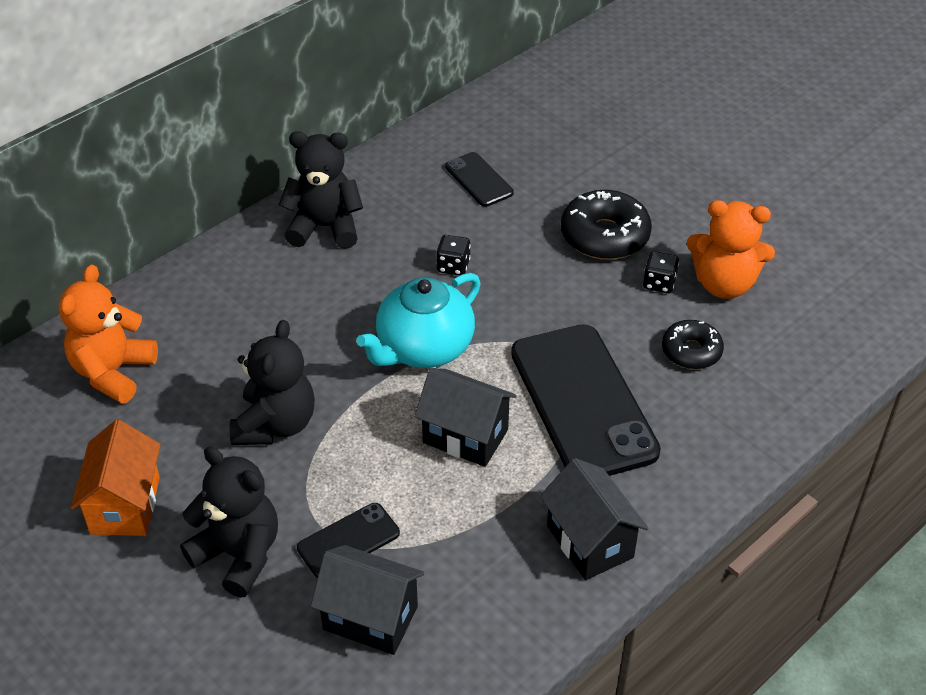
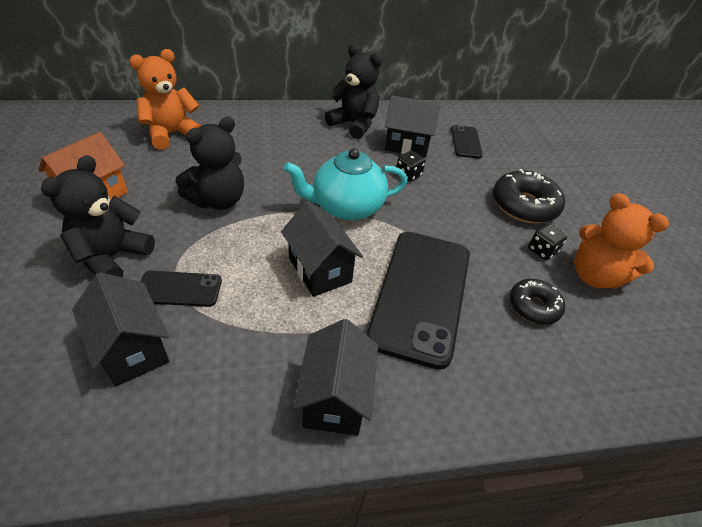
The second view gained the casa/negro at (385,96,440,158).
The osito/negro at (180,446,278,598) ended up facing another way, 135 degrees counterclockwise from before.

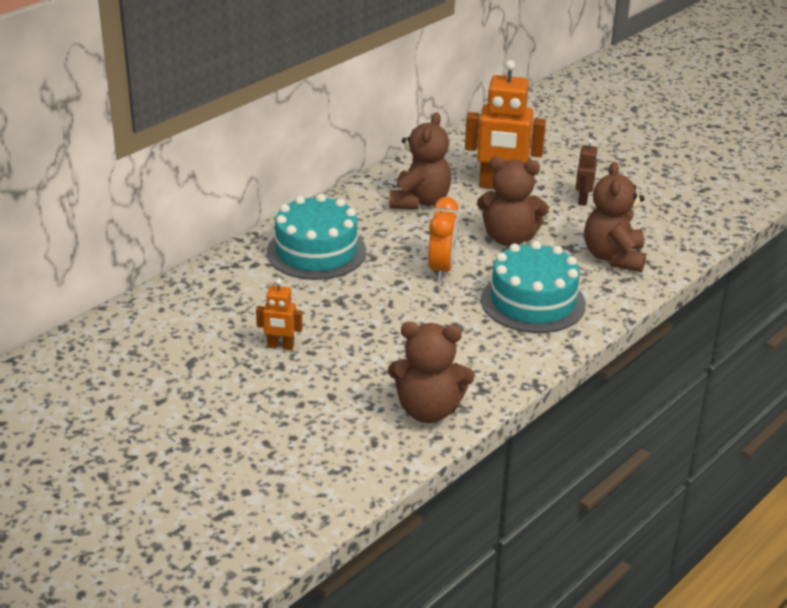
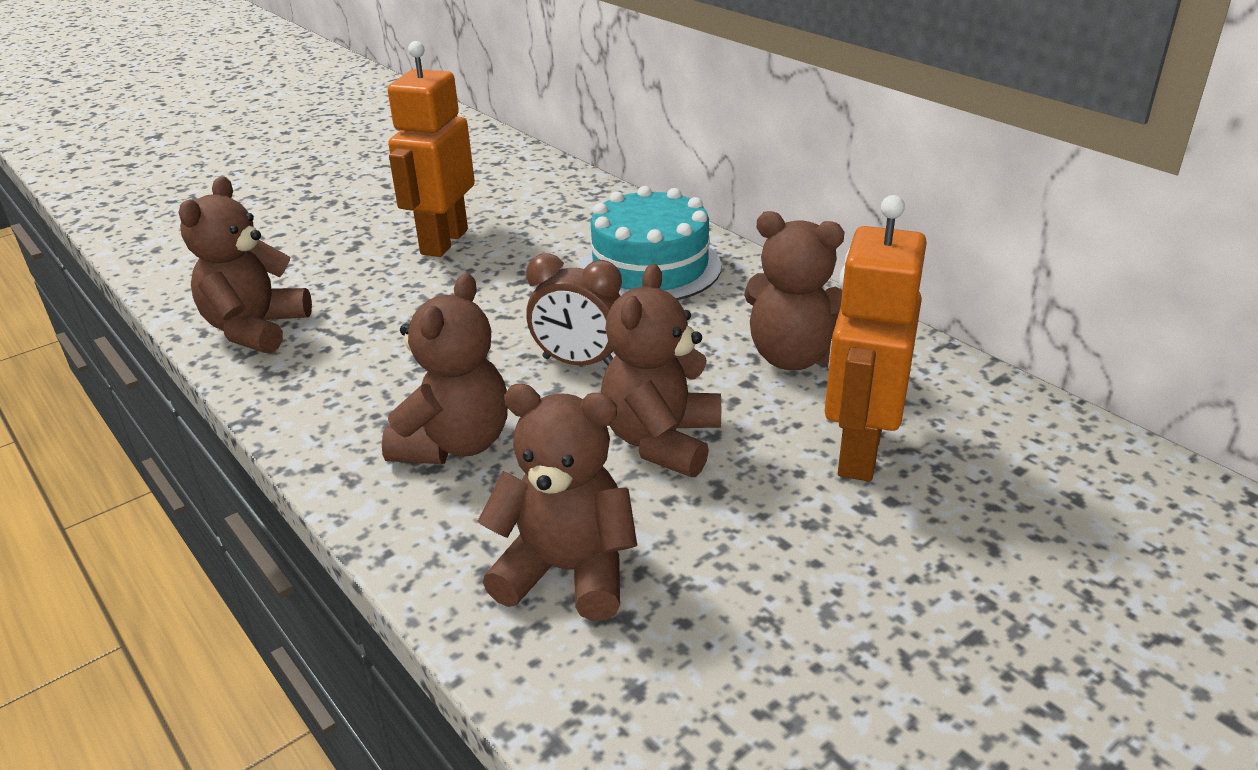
The second view lost the robot/marrón at (576,139,598,206).
Where the tarta/turquesa stood at (481,241,586,333), the osito/marrón came to stand at (382,273,508,464).
What was the despertador/naranja at (428,197,458,281) turned into the despertador/marrón at (526,253,622,365).
The size of the robot/naranja at (256,279,302,350) changed by a factor of 2.02.

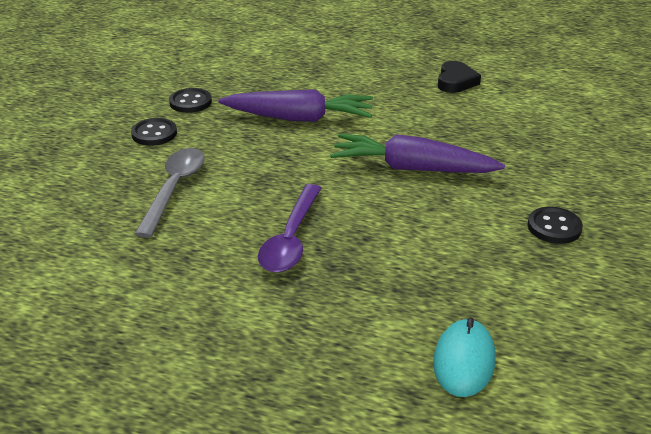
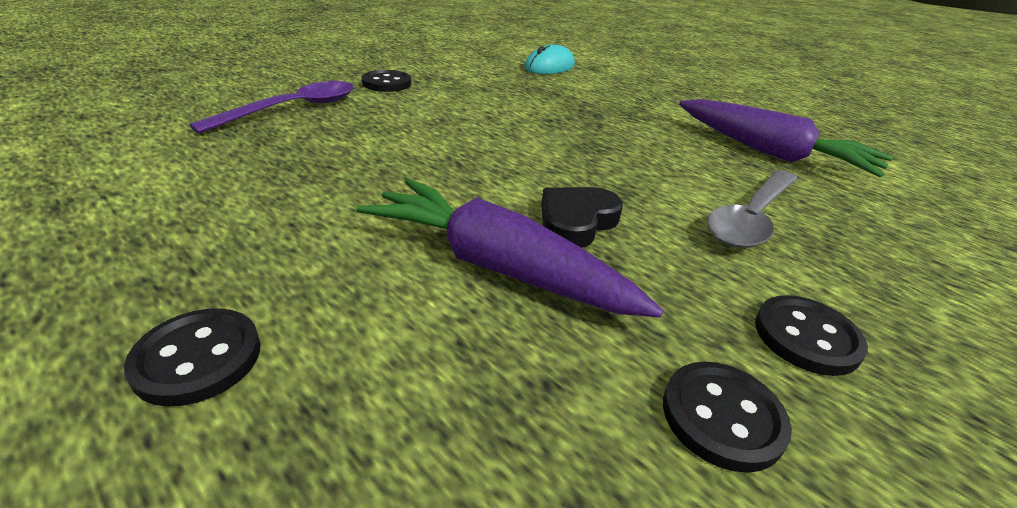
The second view gained the botón/negro at (124,308,260,406).
The cuchara/morado ended up elsewhere, having gone from (258,184,321,273) to (189,81,354,134).
The zanahoria/morado ended up elsewhere, having gone from (330,134,505,173) to (679,99,893,177).
The corazón/negro ended up elsewhere, having gone from (438,61,481,93) to (541,187,623,248).

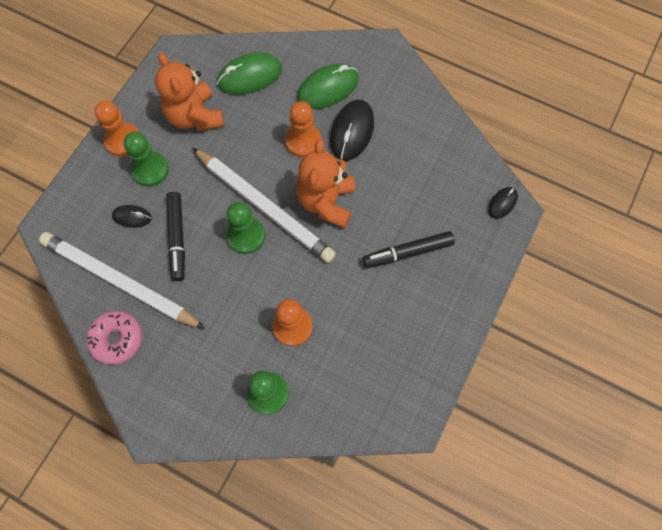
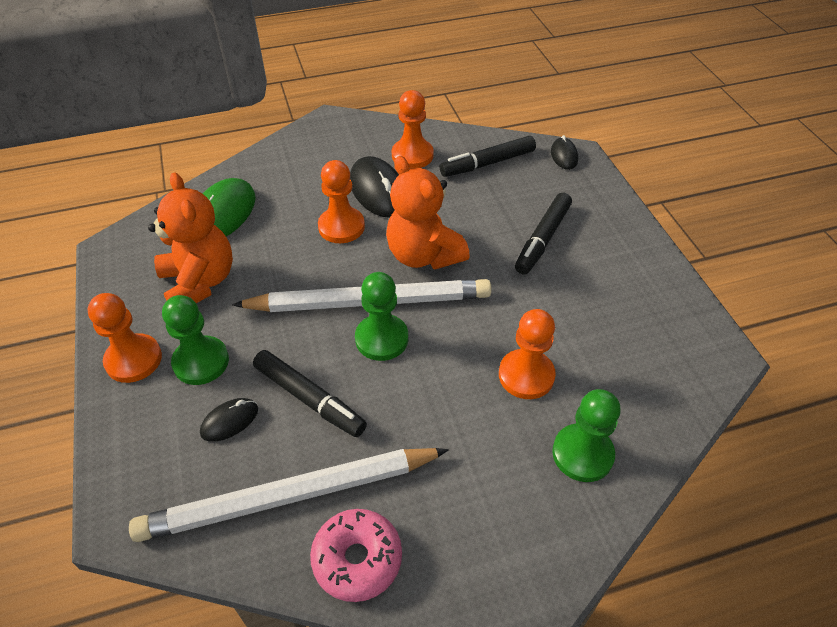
The second view lost the ratón/verde at (297,63,359,109).
The second view gained the peón/naranja at (392,90,434,169).
The second view gained the rotulador/negro at (440,136,536,177).
The osito/naranja at (155,53,224,131) ended up facing another way, 135 degrees counterclockwise from before.

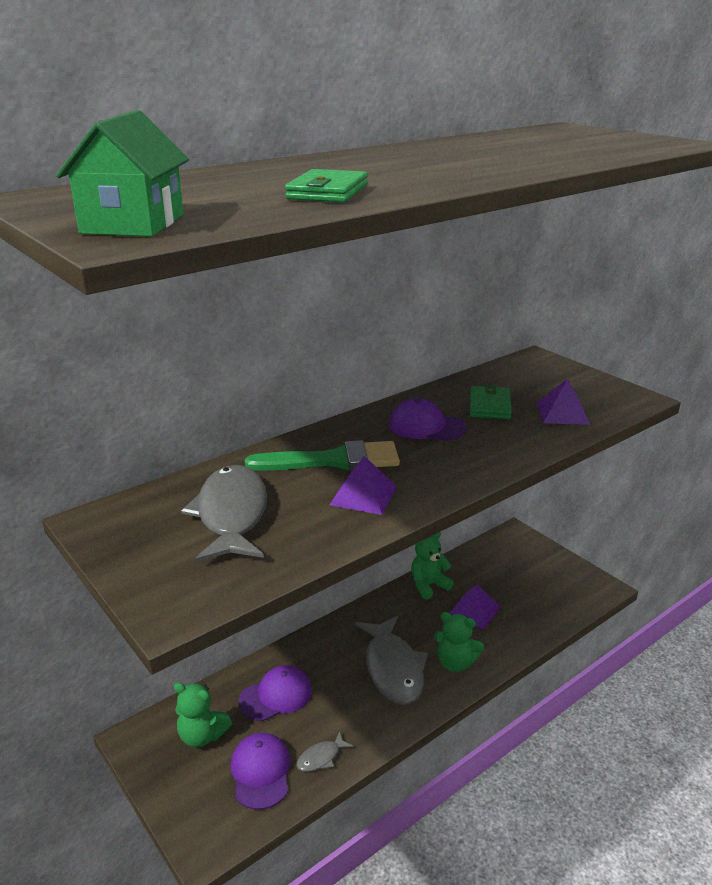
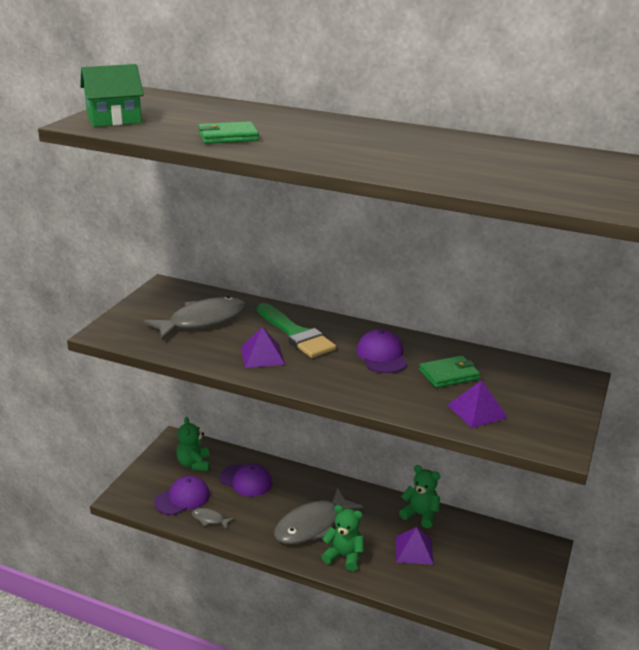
The osito/verde at (434,612,484,672) ended up facing another way, 120 degrees clockwise from before.

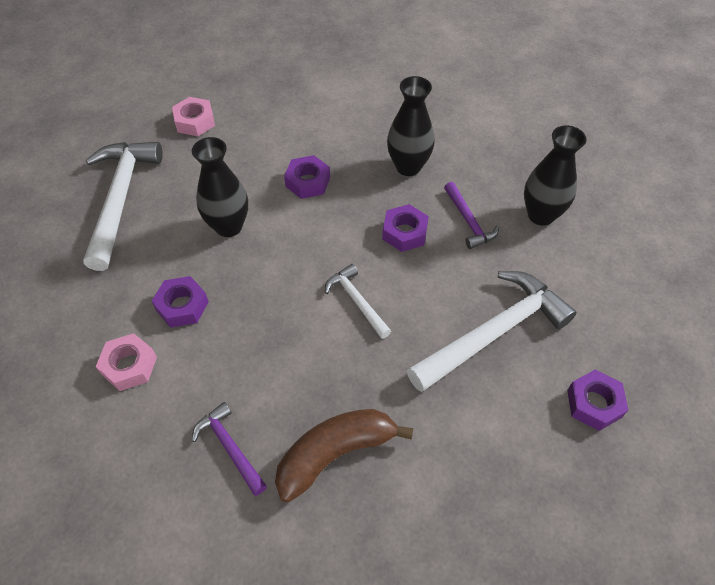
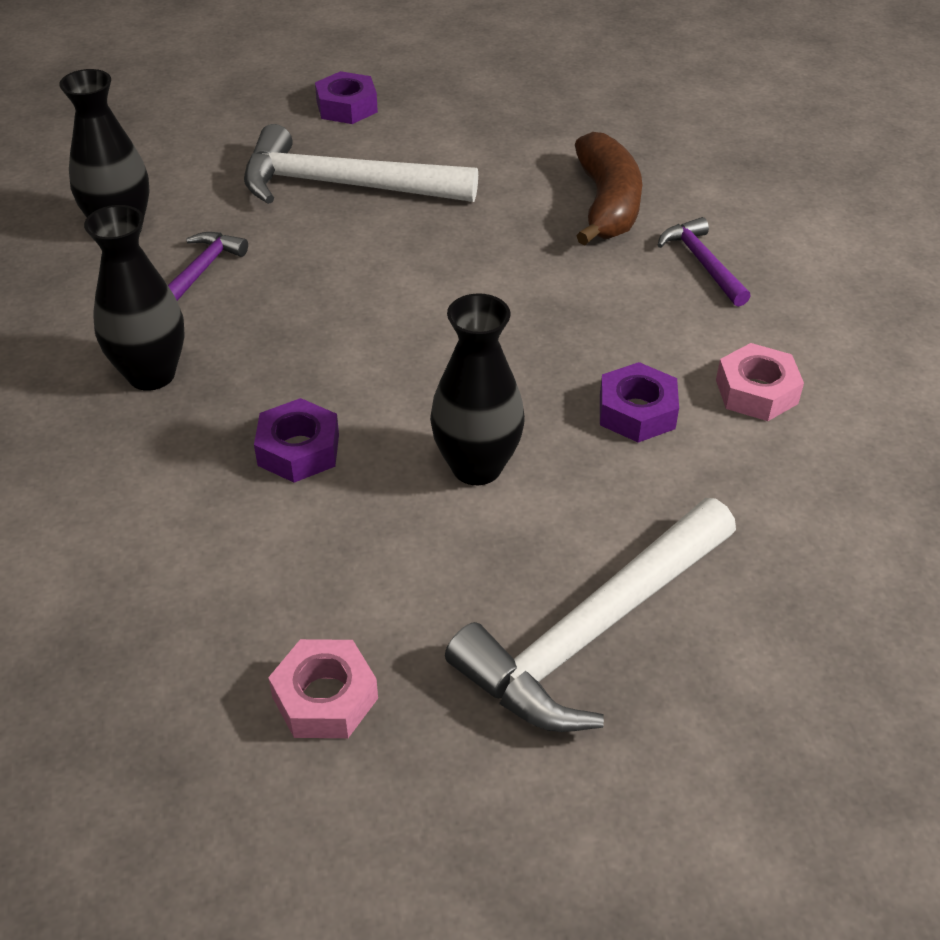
The second view lost the martillo/blanco at (325,264,391,339).
The second view lost the tuerca/morado at (382,204,429,252).
The martillo/morado at (192,402,267,496) ended up facing another way, 150 degrees clockwise from before.
The plátano/marrón at (275,409,413,502) ended up facing another way, 105 degrees counterclockwise from before.

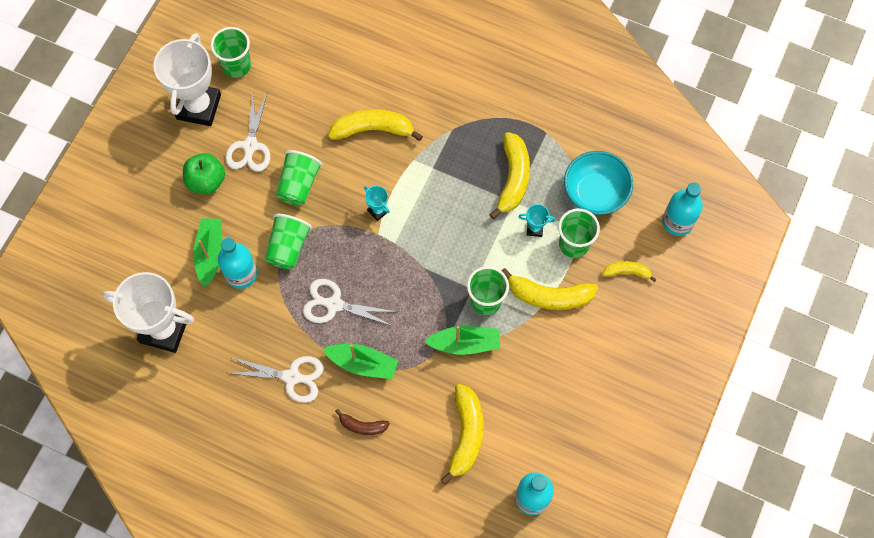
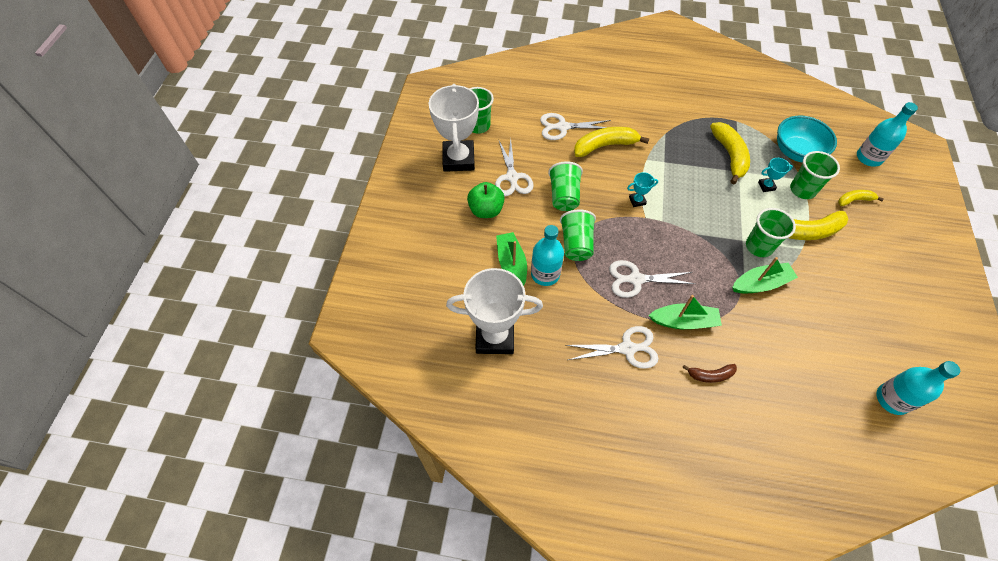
The second view lost the plátano/amarillo at (441,384,483,485).
The second view gained the tijeras/blanco at (540,113,611,140).
The trofeo/turquesa at (364,186,390,221) ended up facing another way, 45 degrees counterclockwise from before.

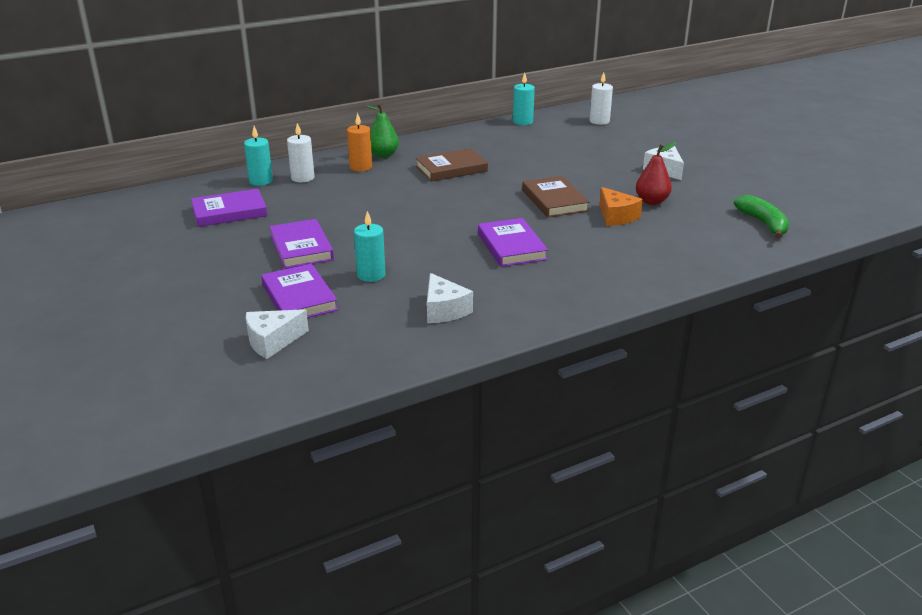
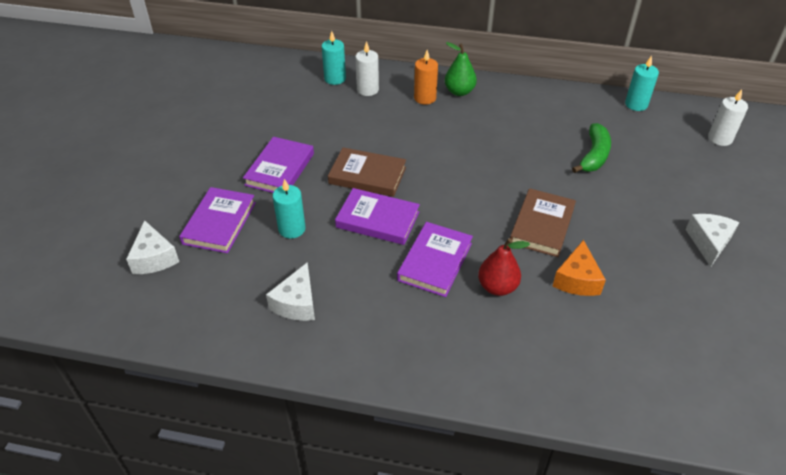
The libro/morado ended up elsewhere, having gone from (191,189,267,227) to (335,188,420,245).
The libro/marrón ended up elsewhere, having gone from (416,148,488,182) to (328,147,406,197).
The pera/rojo ended up elsewhere, having gone from (636,142,676,205) to (478,238,530,296).
The plátano/verde ended up elsewhere, having gone from (734,195,789,239) to (572,123,611,173).
The queso/blanco at (246,309,309,359) ended up facing another way, 120 degrees counterclockwise from before.

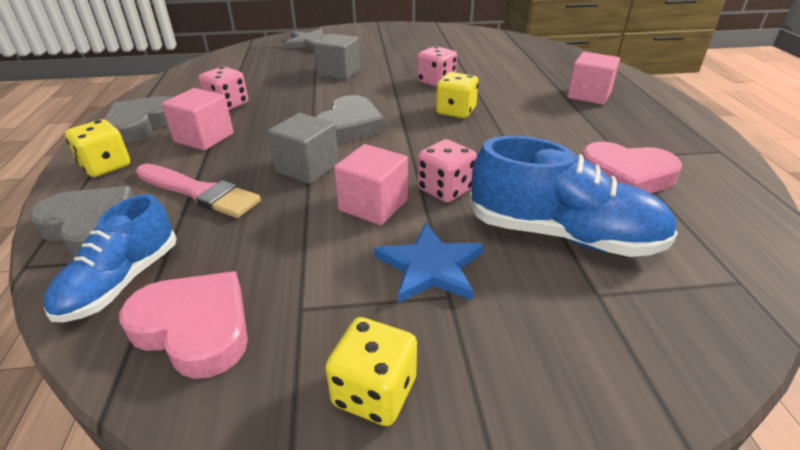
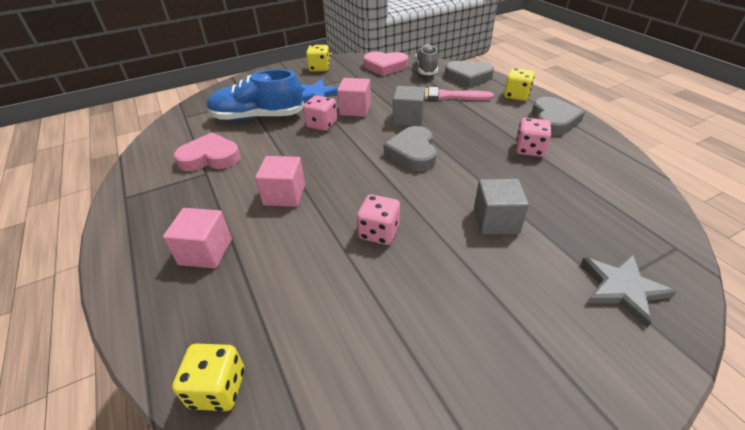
The cubo/rosa ended up elsewhere, having gone from (162,88,234,151) to (255,156,305,207).
The dado/amarillo ended up elsewhere, having gone from (436,72,479,118) to (172,344,245,411).
What was the zapato/azul at (44,194,177,322) turned into the zapato/gris at (415,44,438,75).

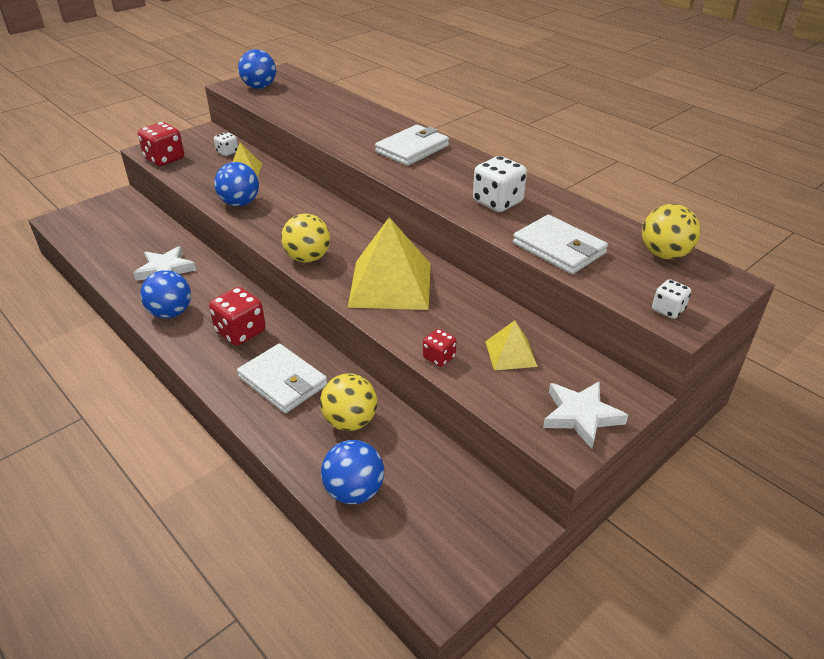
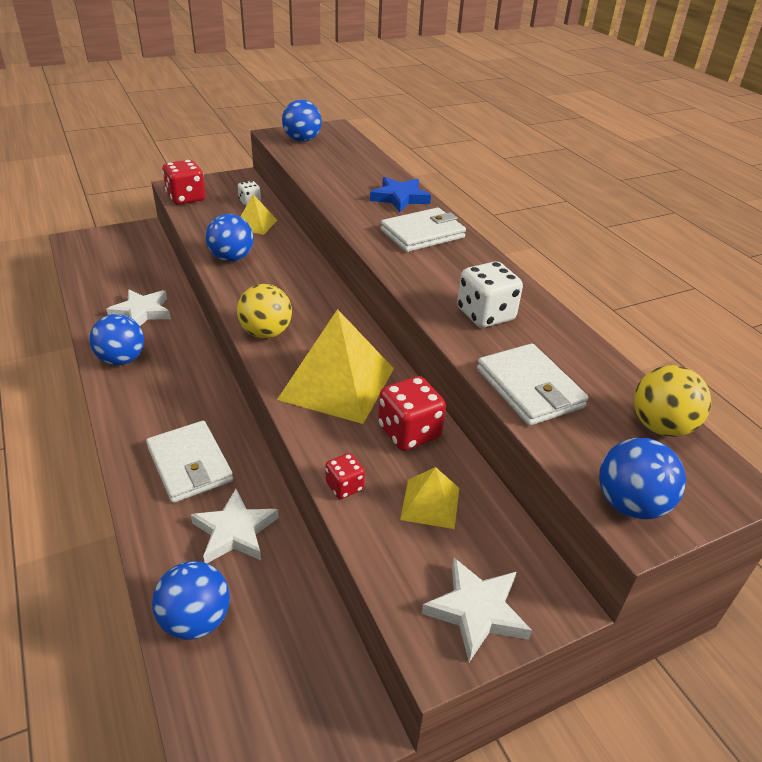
The second view gained the estrella/azul at (370,177,431,212).
The dado/rojo ended up elsewhere, having gone from (209,287,266,346) to (378,376,446,451).
Where the pelota/amarillo stood at (320,374,377,431), the estrella/blanco came to stand at (191,489,278,563).
Where the dado/blanco stood at (652,279,691,319), the pelota/azul came to stand at (599,438,686,520).

